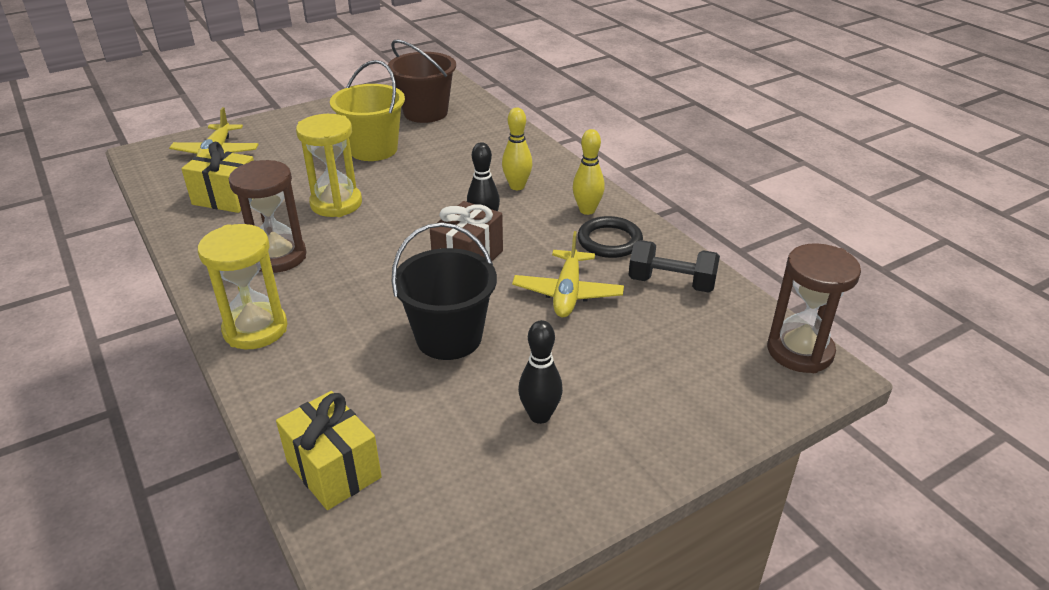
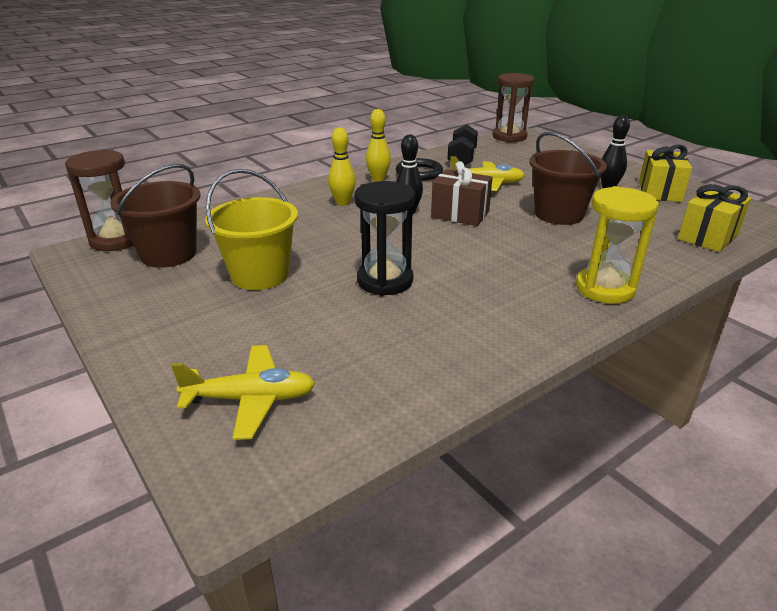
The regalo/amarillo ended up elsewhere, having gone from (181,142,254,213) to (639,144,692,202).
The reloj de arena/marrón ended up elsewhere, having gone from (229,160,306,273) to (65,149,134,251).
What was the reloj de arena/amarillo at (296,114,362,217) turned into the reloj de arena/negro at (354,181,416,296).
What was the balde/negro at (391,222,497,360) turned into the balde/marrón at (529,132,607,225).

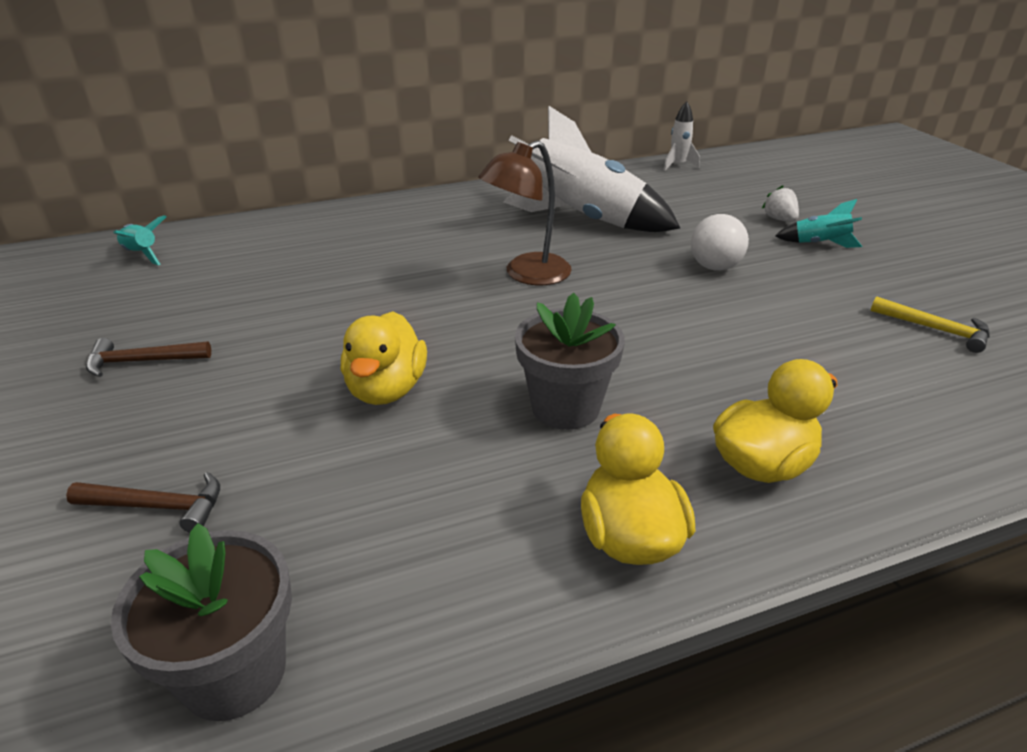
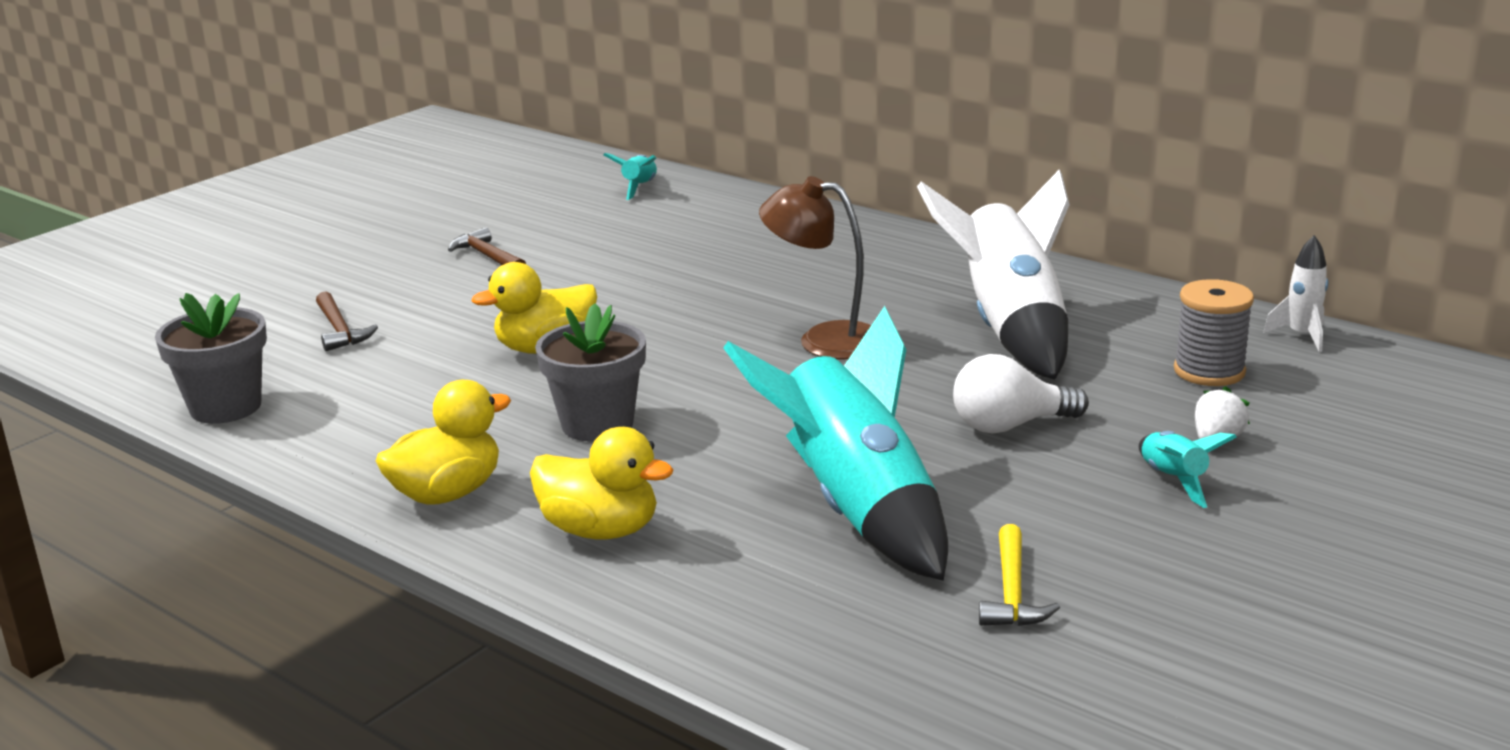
The second view gained the cohete/turquesa at (723,306,948,581).
The second view gained the carrete/gris at (1174,279,1254,386).

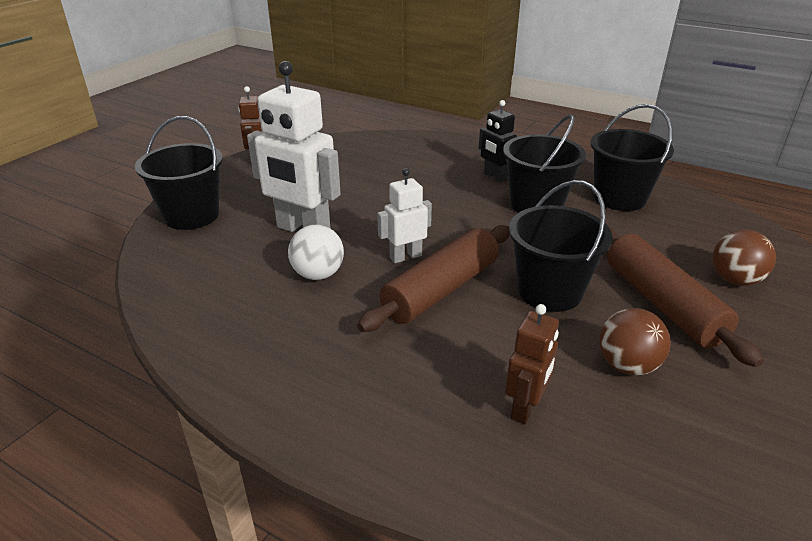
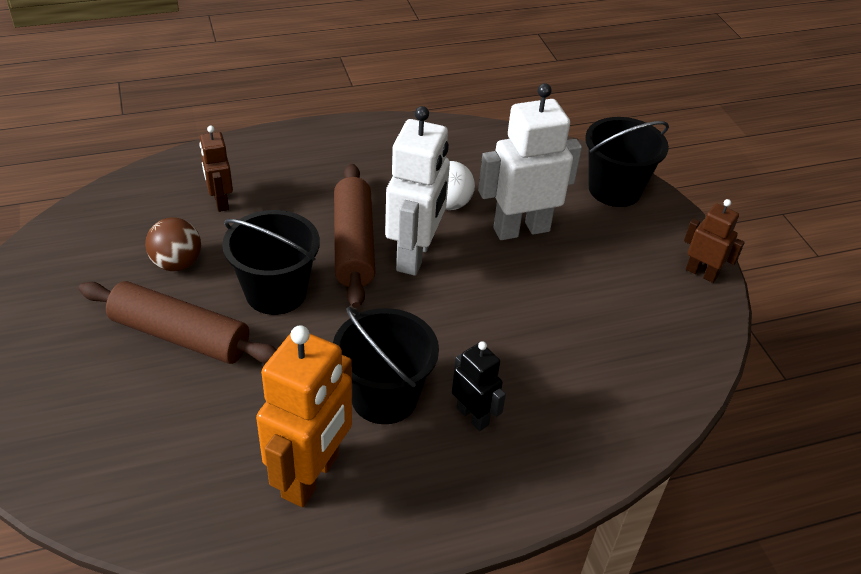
The second view lost the pelota/marrón at (712,230,776,286).
Where the balde/negro stood at (590,104,674,211), the robot/naranja came to stand at (256,325,352,507).
The robot/negro at (479,100,517,183) ended up facing another way, 45 degrees clockwise from before.
The size of the robot/blanco at (377,168,432,263) changed by a factor of 1.84.

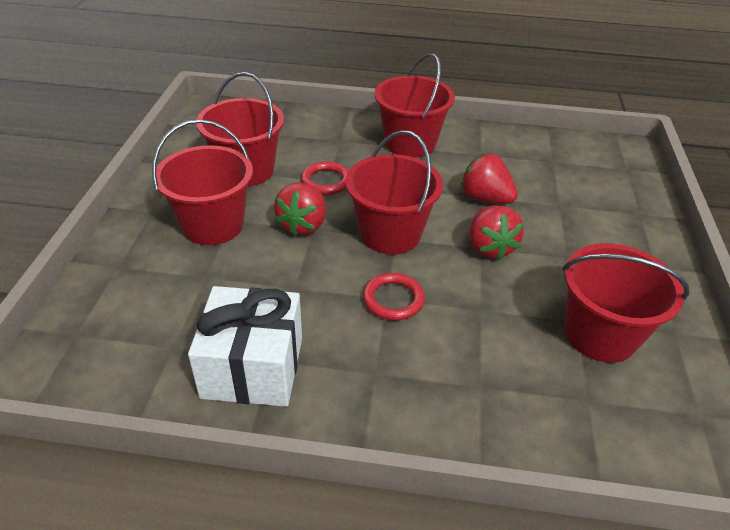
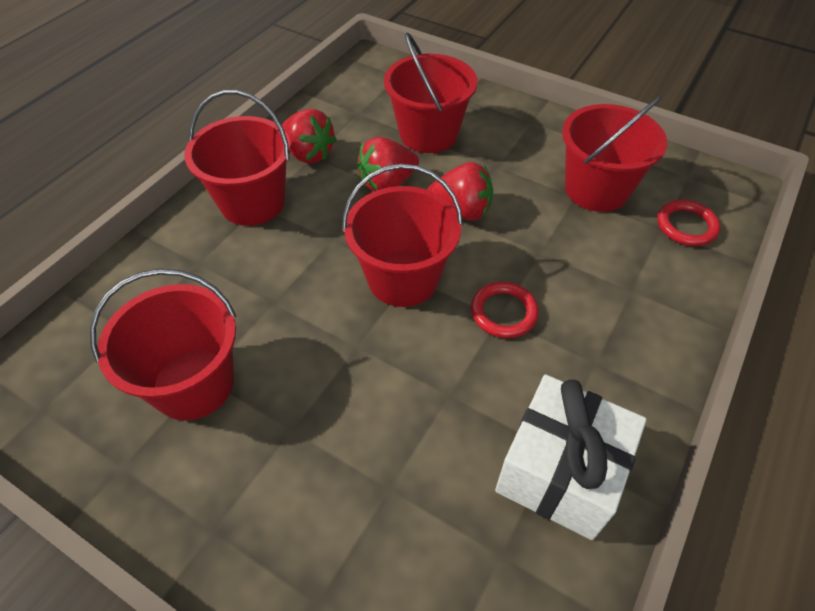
The balde/rojo ended up elsewhere, having gone from (152,119,253,245) to (384,32,478,153).
The fresa/rojo ended up elsewhere, having gone from (274,183,326,236) to (282,109,337,163).
The anillo/rojo ended up elsewhere, having gone from (301,162,349,195) to (657,200,720,246).

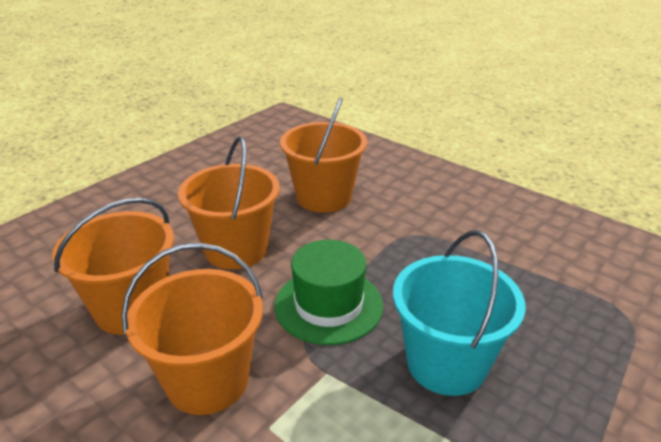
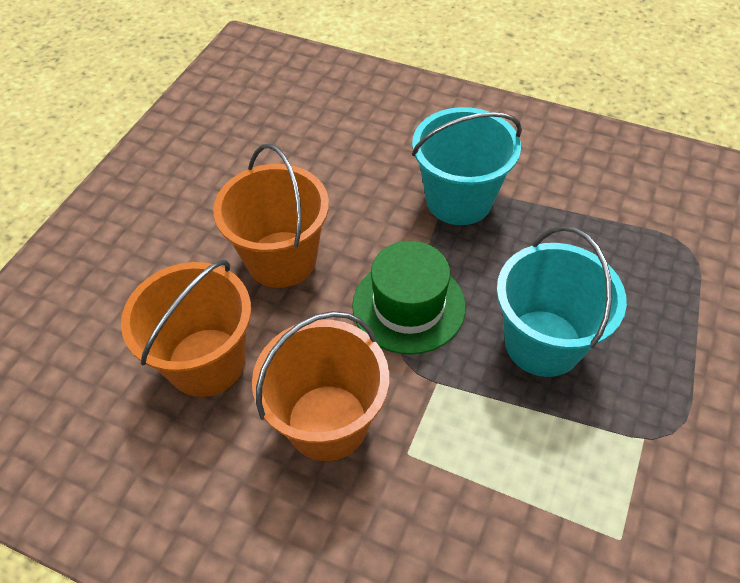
The second view lost the balde/naranja at (280,97,367,213).
The second view gained the balde/turquesa at (412,107,522,225).

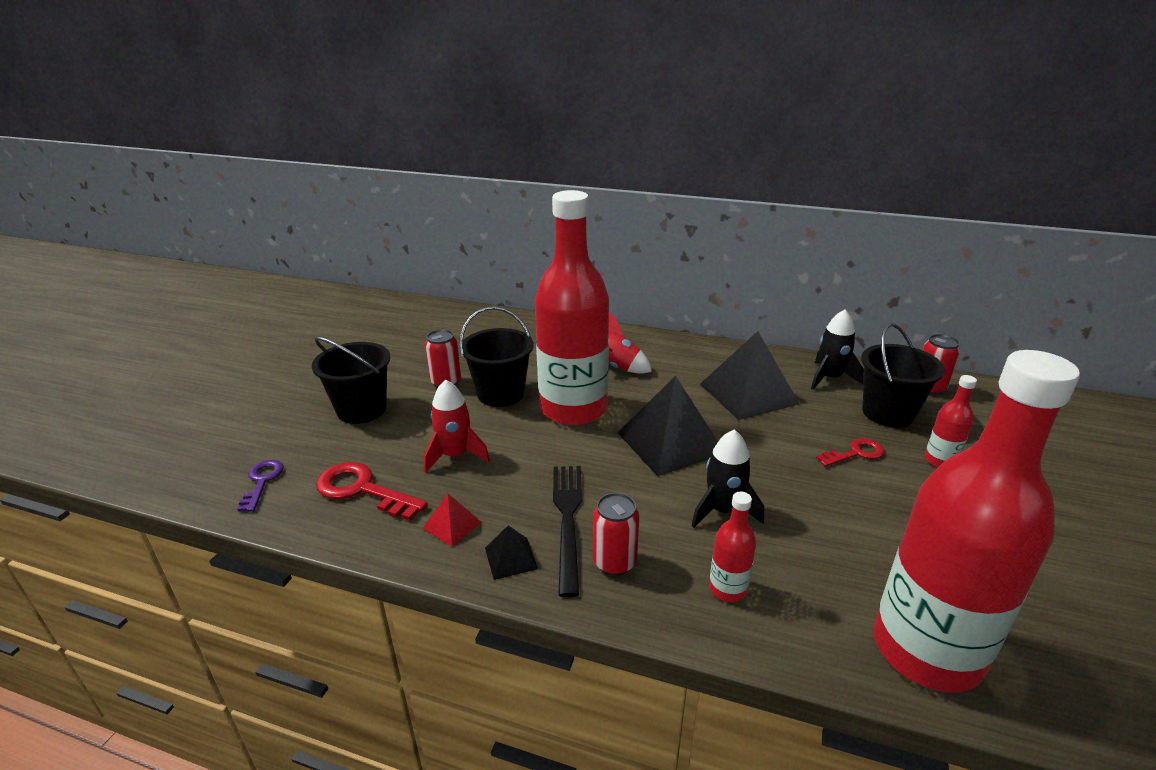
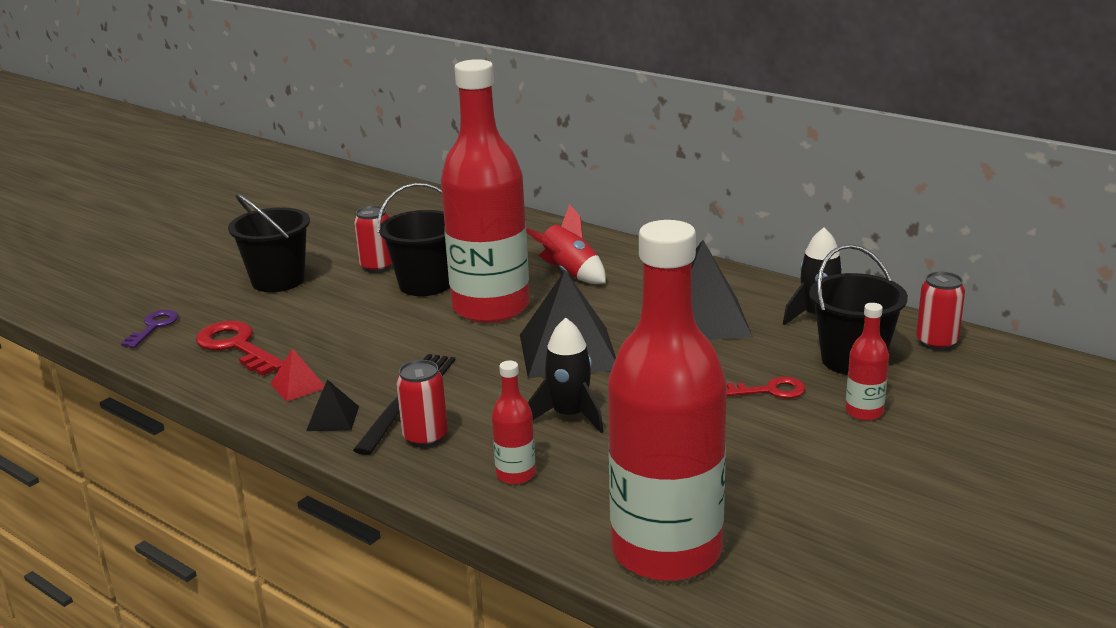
The second view lost the cohete/rojo at (424,379,490,473).

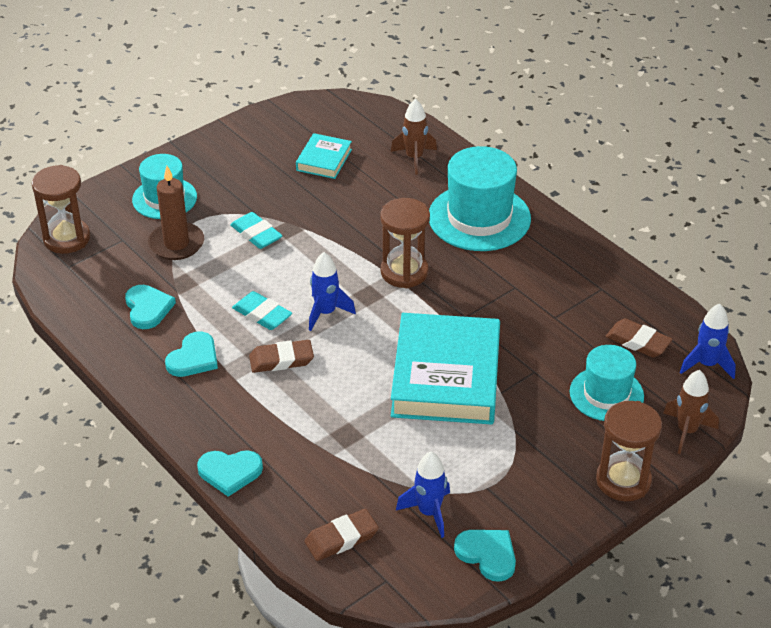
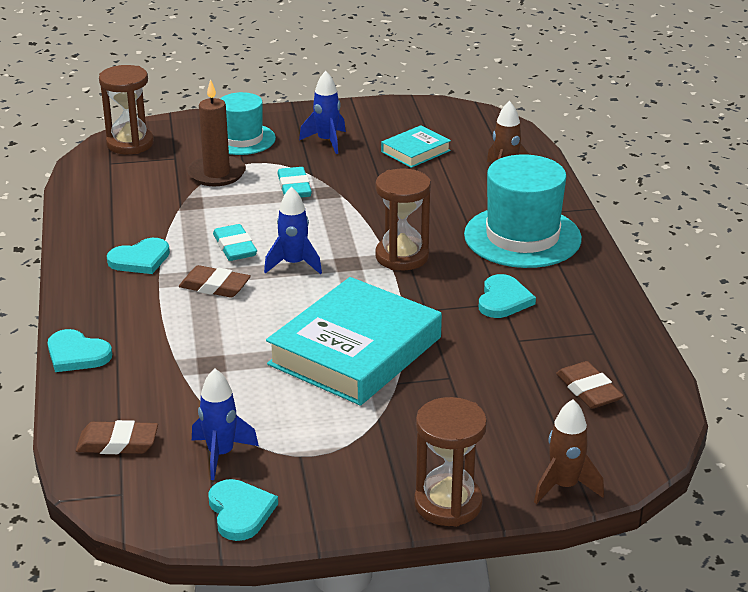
The second view lost the sombrero/turquesa at (570,345,644,421).
The corazón/turquesa ended up elsewhere, having gone from (125,285,176,329) to (479,274,536,318).
The cohete/azul ended up elsewhere, having gone from (680,304,736,379) to (299,71,346,154).

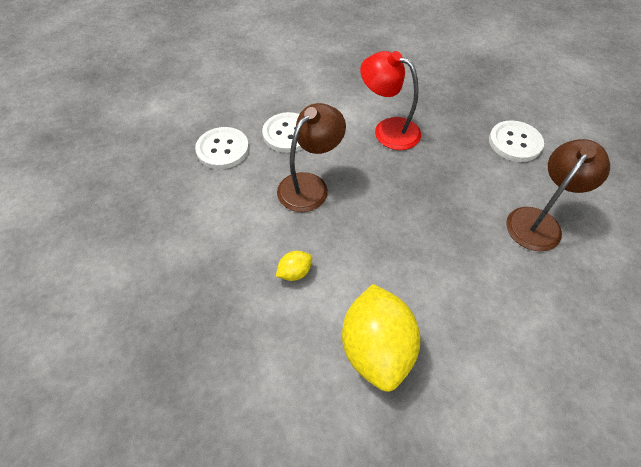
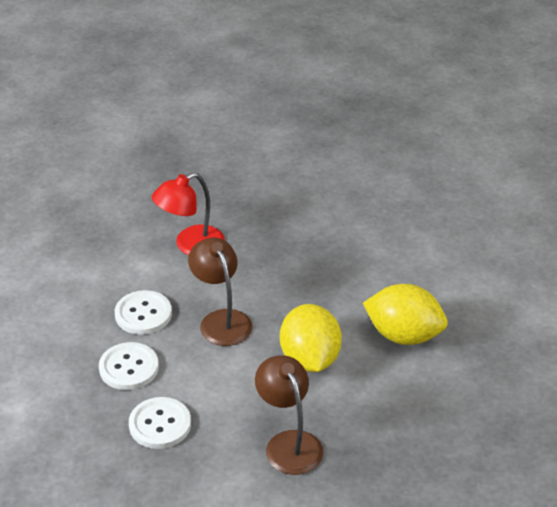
The botón/blanco ended up elsewhere, having gone from (489,120,544,162) to (129,397,191,449).
The lámpara/marrón ended up elsewhere, having gone from (506,139,610,251) to (255,356,323,475).
The size of the limón/amarillo at (276,251,312,281) changed by a factor of 2.31.

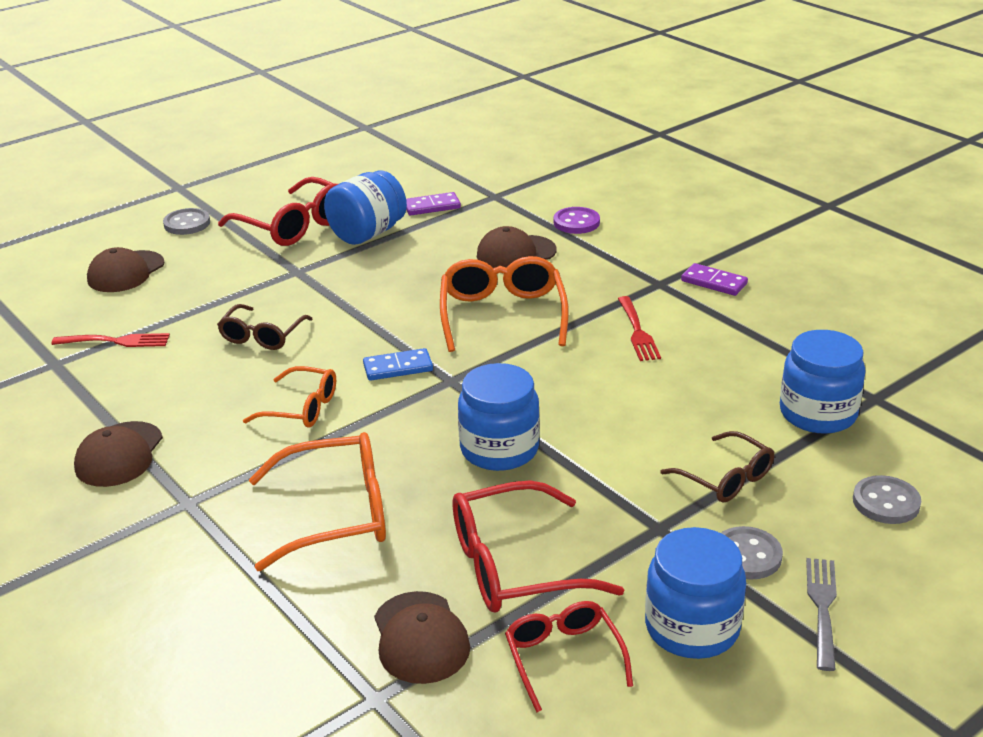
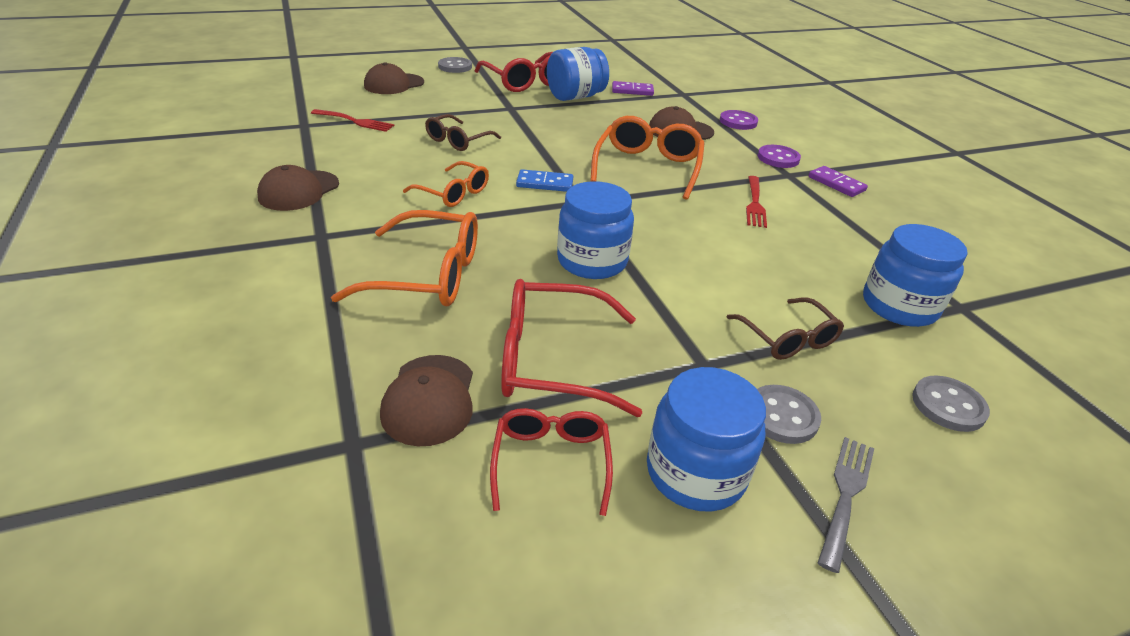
The second view gained the botón/morado at (758,145,801,168).

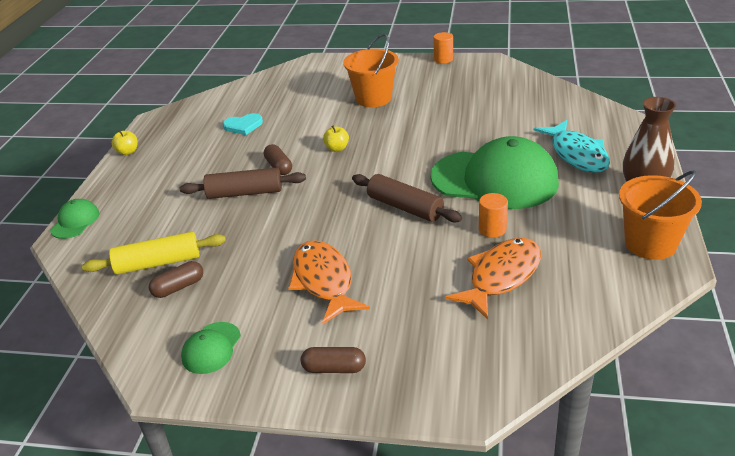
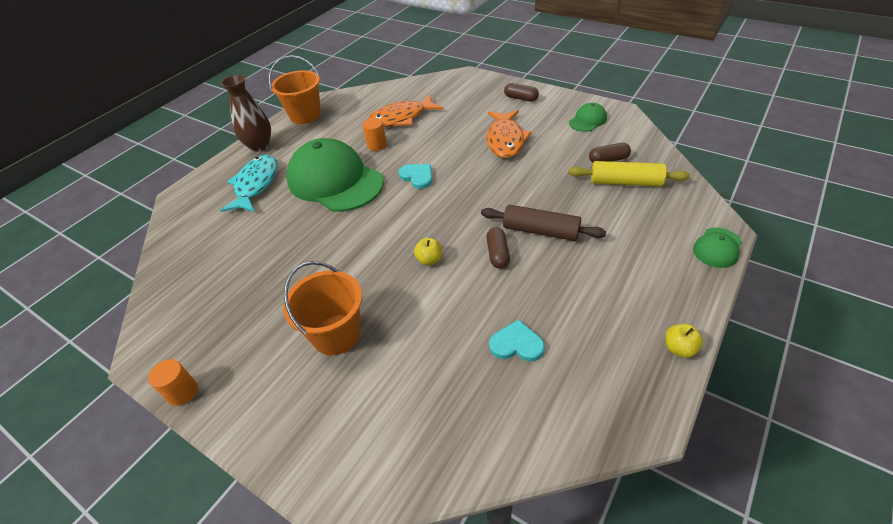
Where the rodillo/marrón stood at (352,174,462,222), the corazón/turquesa came to stand at (398,164,432,189).

